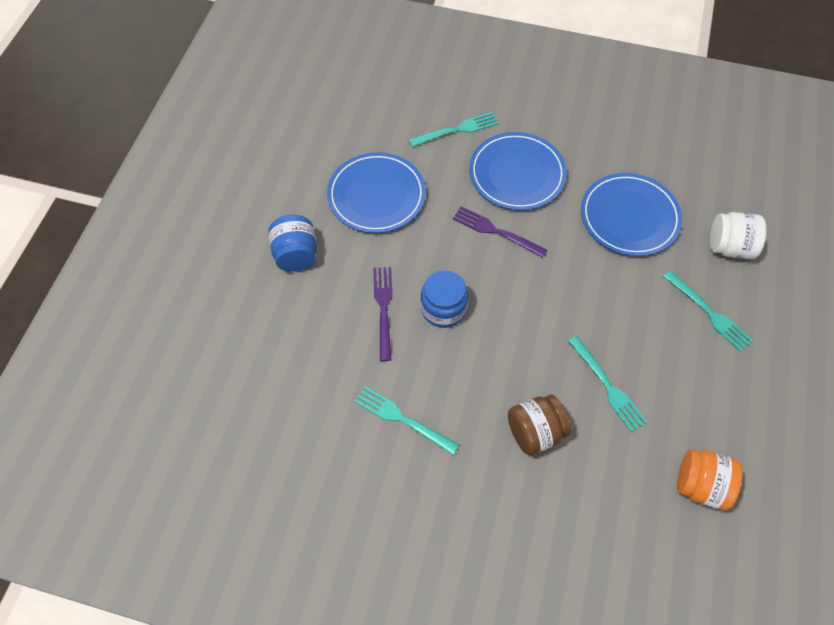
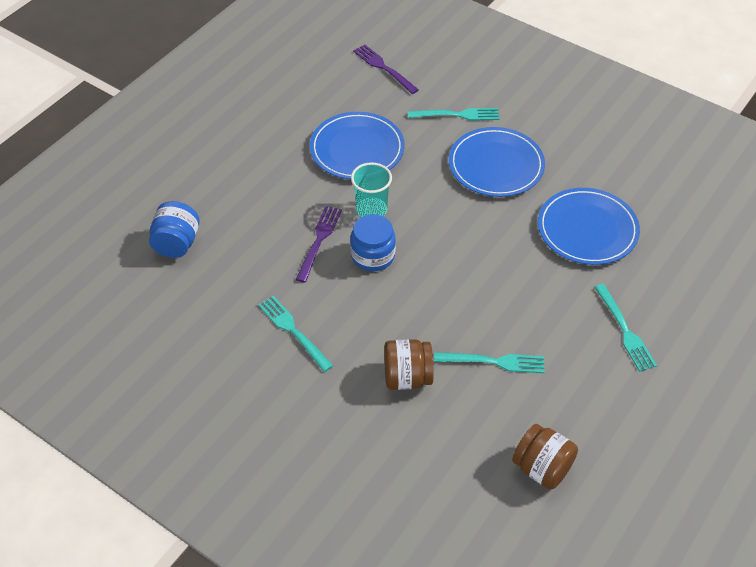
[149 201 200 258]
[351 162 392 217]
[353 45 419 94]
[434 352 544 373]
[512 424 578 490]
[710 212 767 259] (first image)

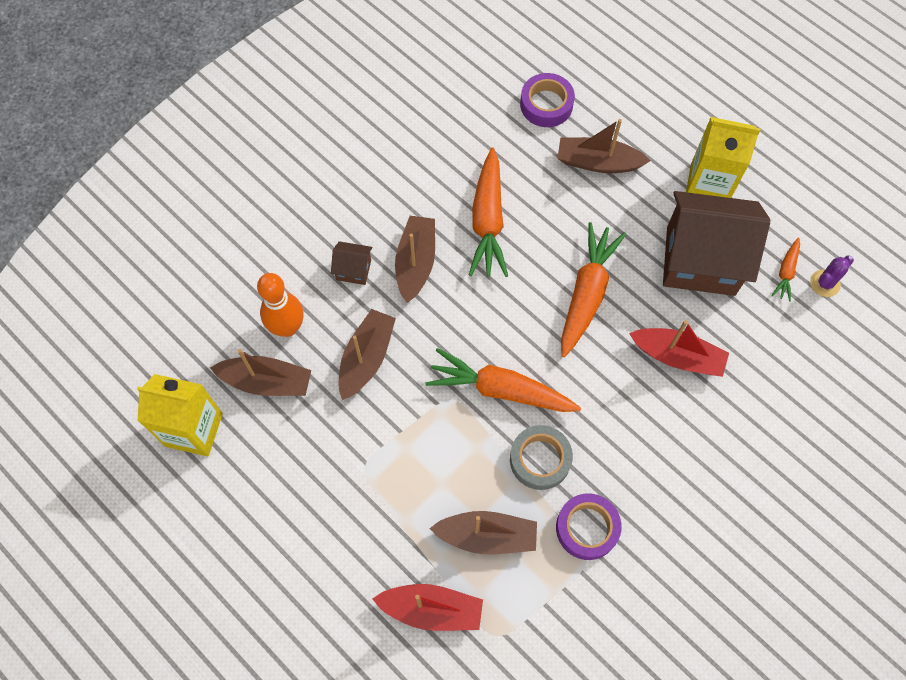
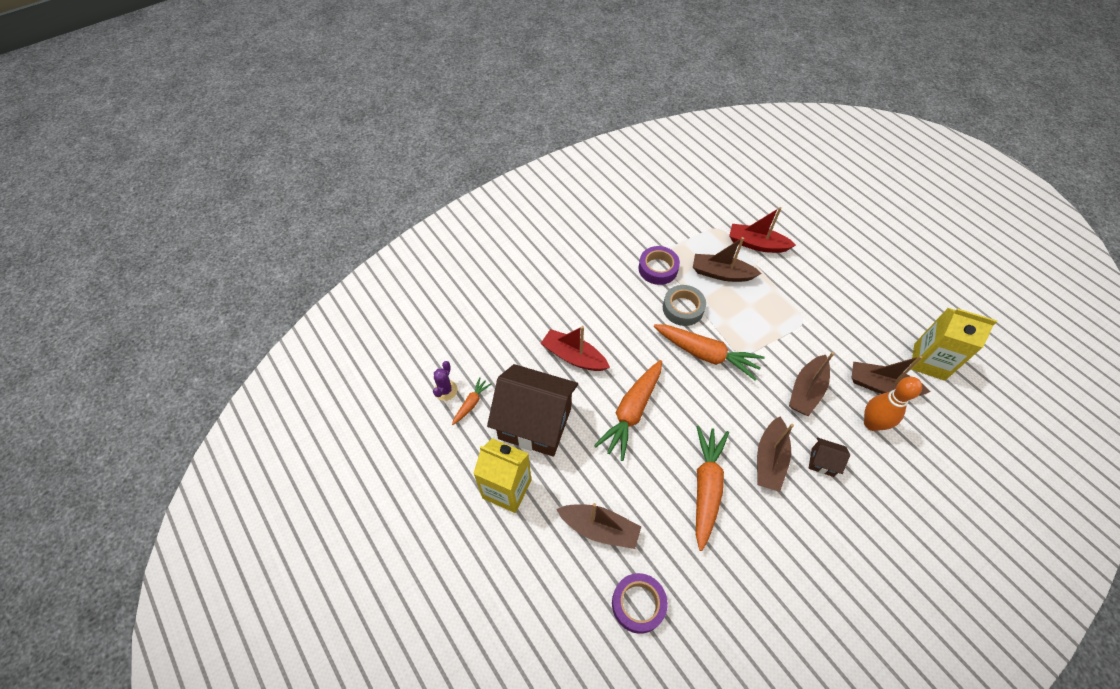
[433 361 457 401]

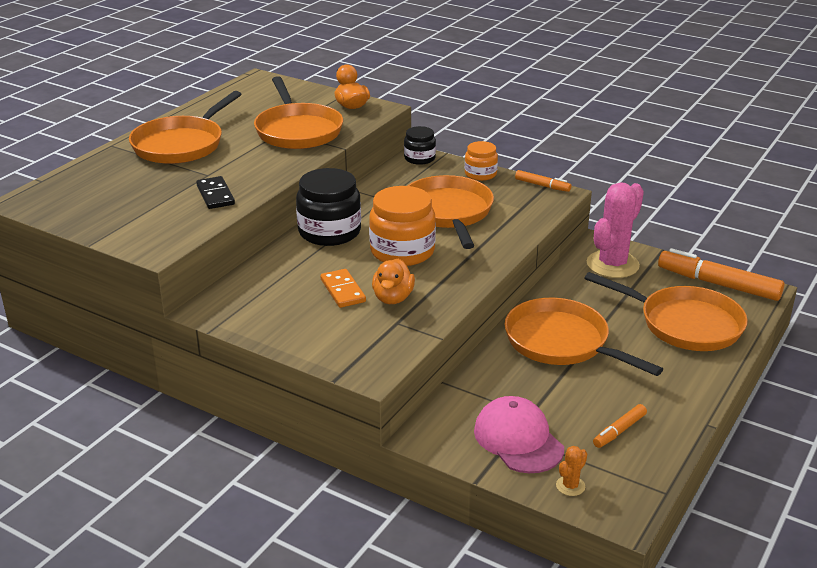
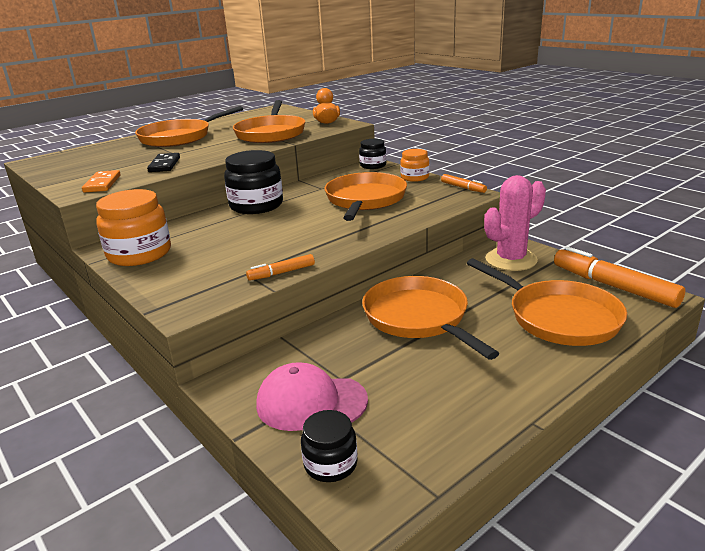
[82 170 121 193]
[96 189 171 266]
[246 254 315 281]
[256 362 368 431]
[301 410 358 482]
[372 259 415 304] (first image)

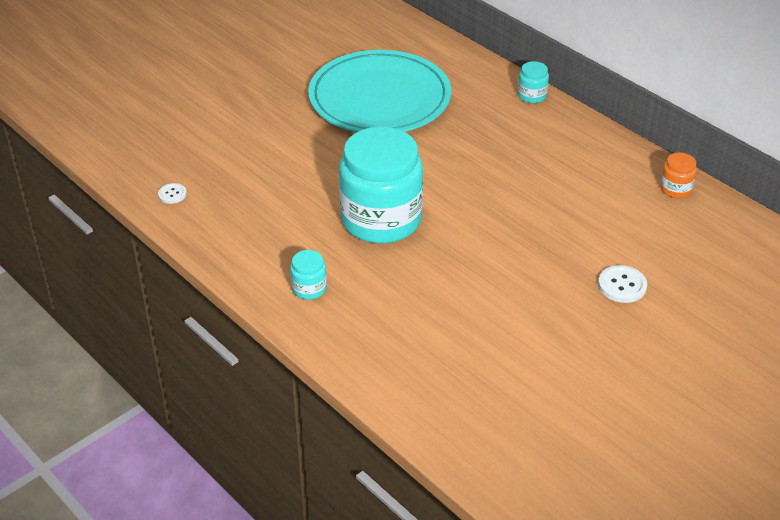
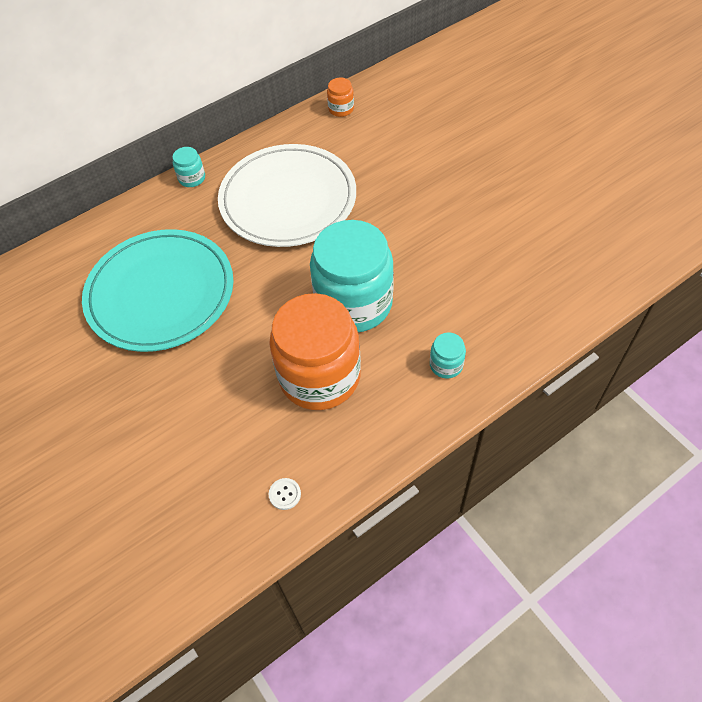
[218 144 356 247]
[269 293 361 410]
[598 265 647 303] (first image)

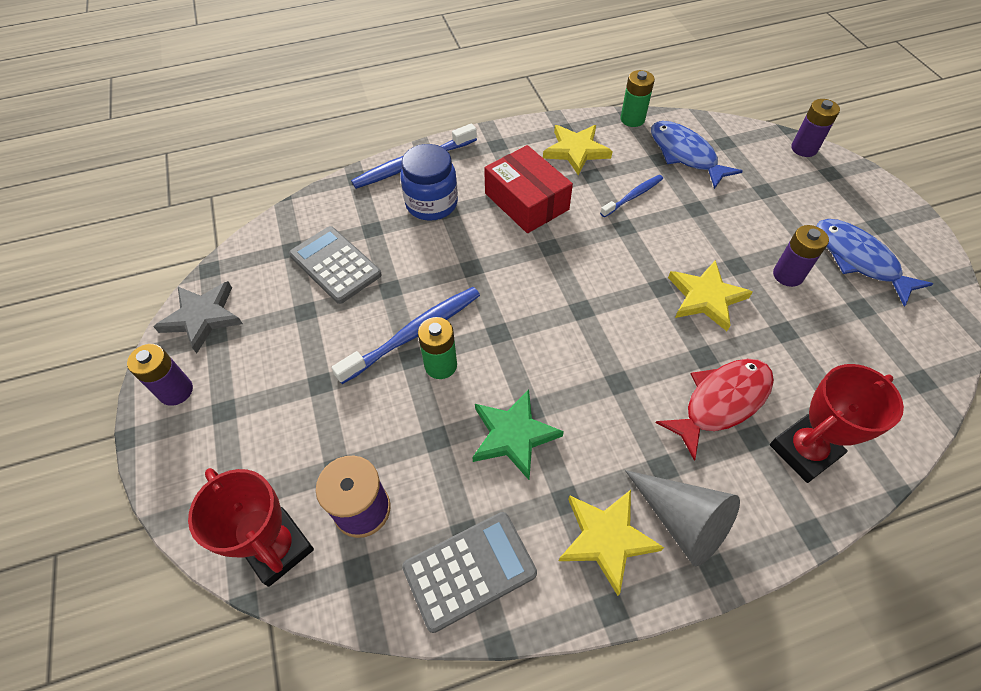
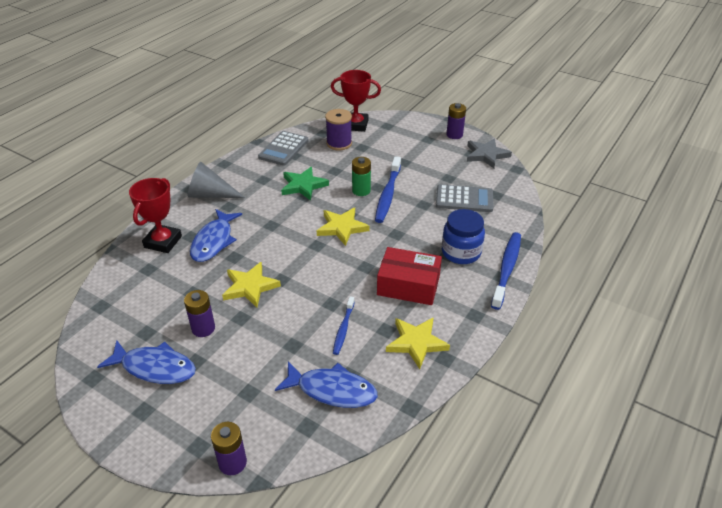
[190 209 242 262]
[317 208 369 246]
[620 70 655 127] (first image)

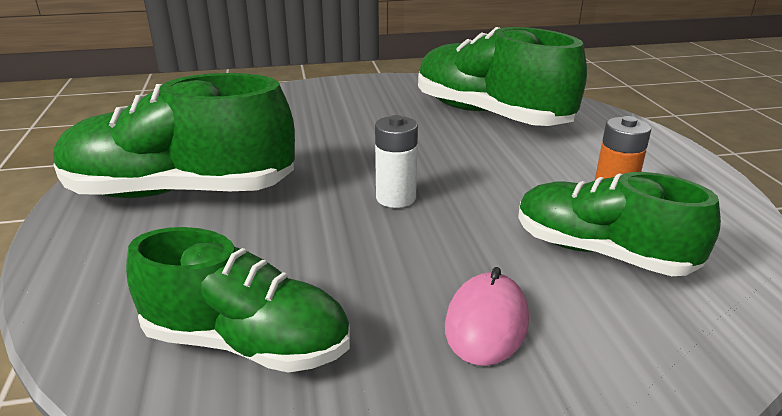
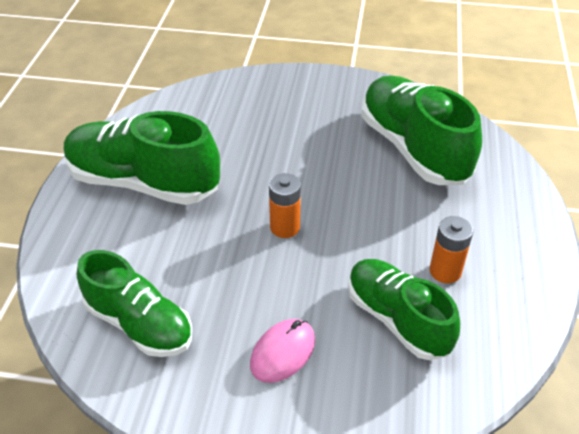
[269 173 301 238]

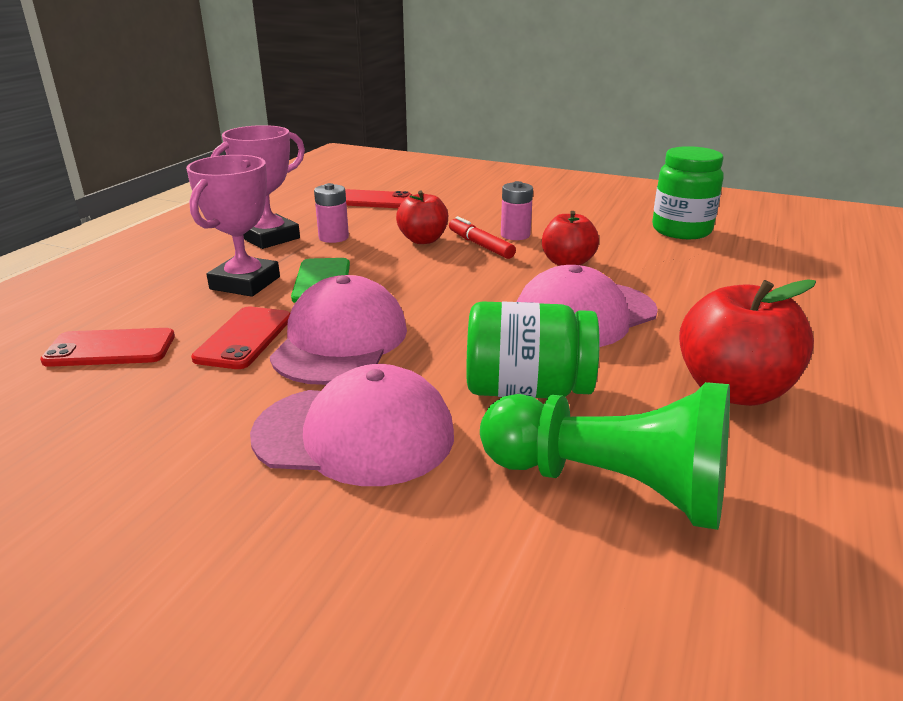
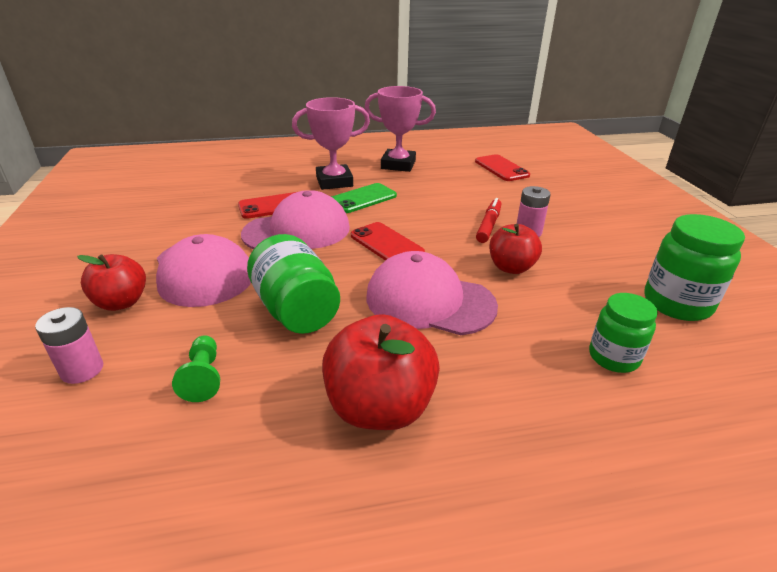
[35 307 103 384]
[77 254 146 311]
[172 335 220 402]
[351 222 425 261]
[589 293 658 373]

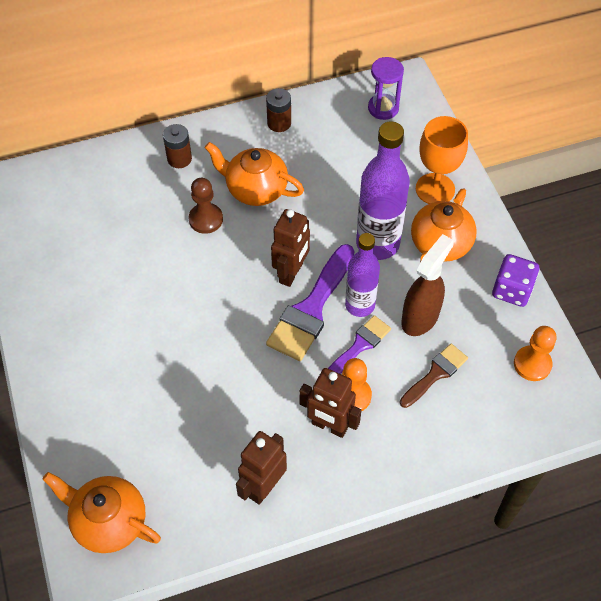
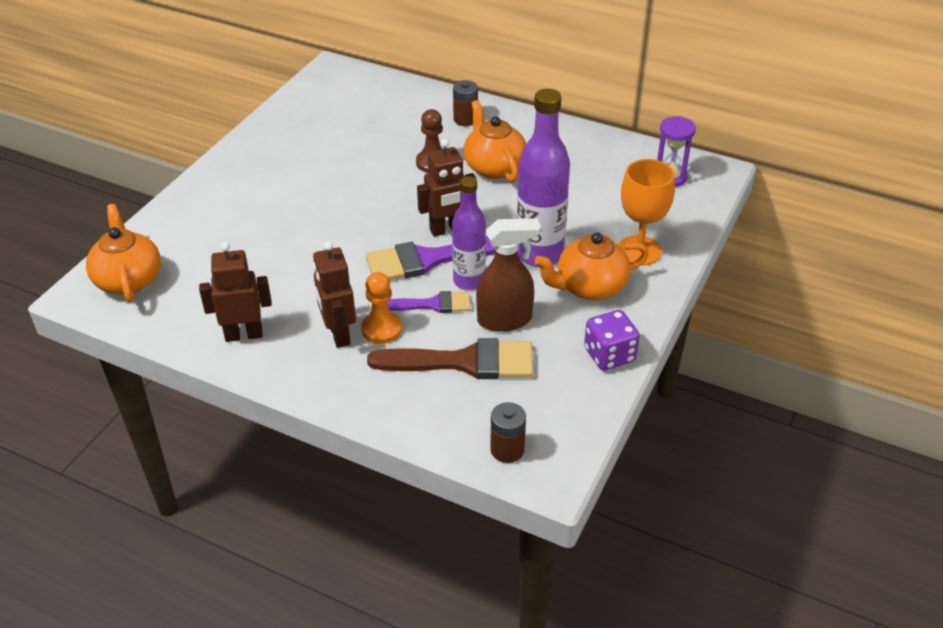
[367 338 533 379]
[490 402 526 463]
[514 326 556 381] (first image)

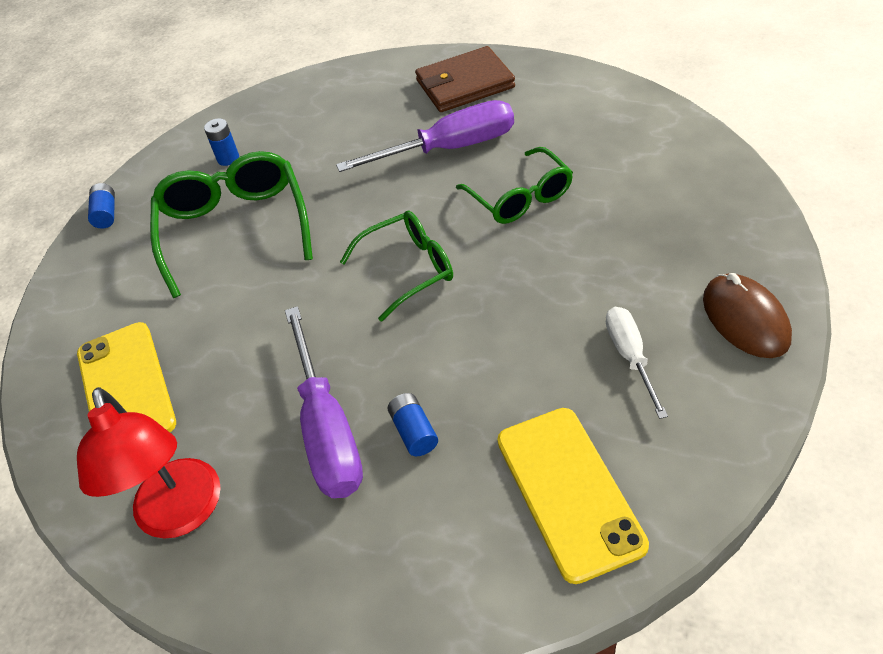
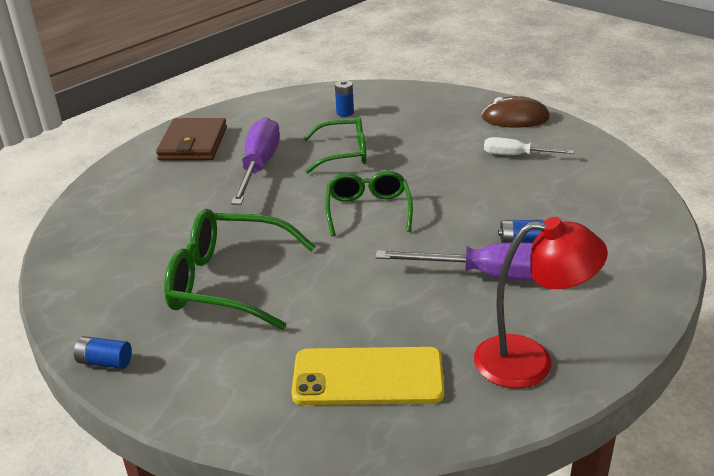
[335 80 354 117]
[497 408 649 584] (first image)

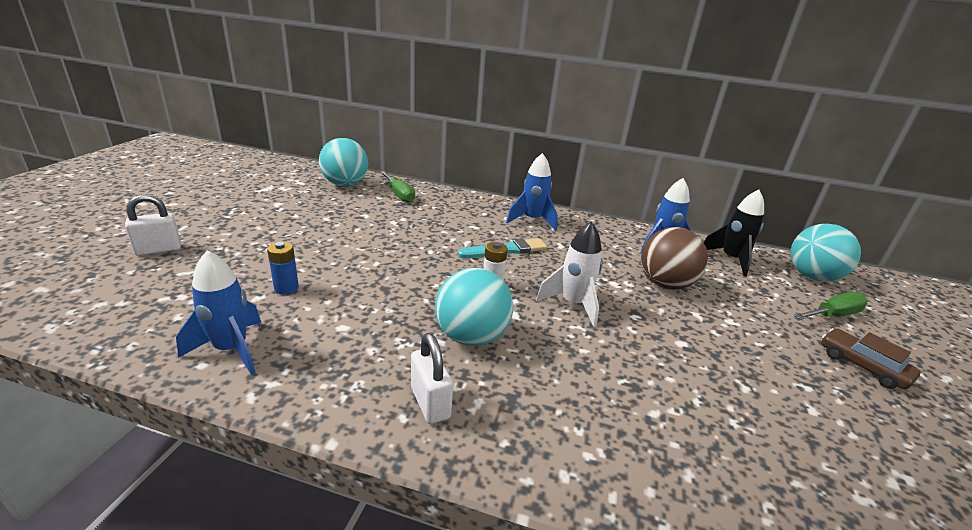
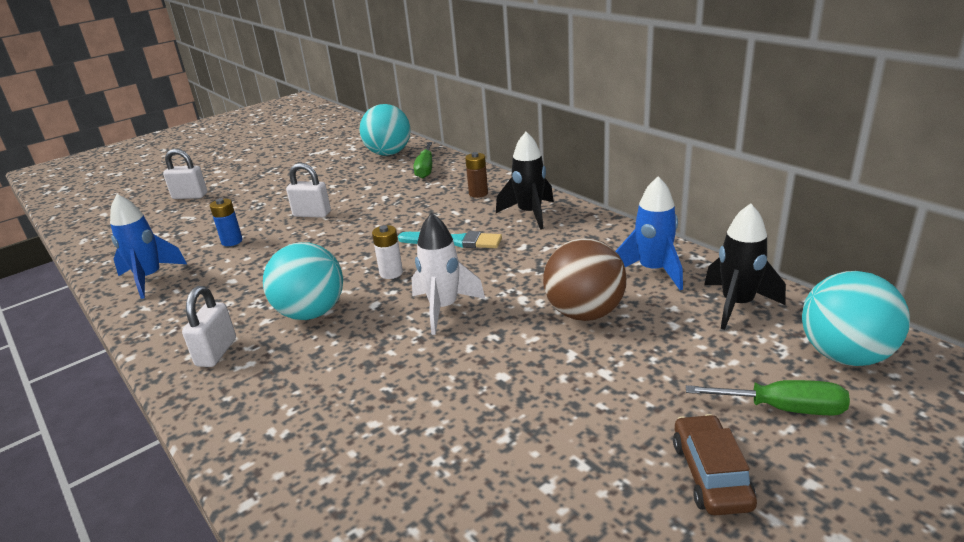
[286 163 331 218]
[465 152 488 198]
[496 132 554 230]

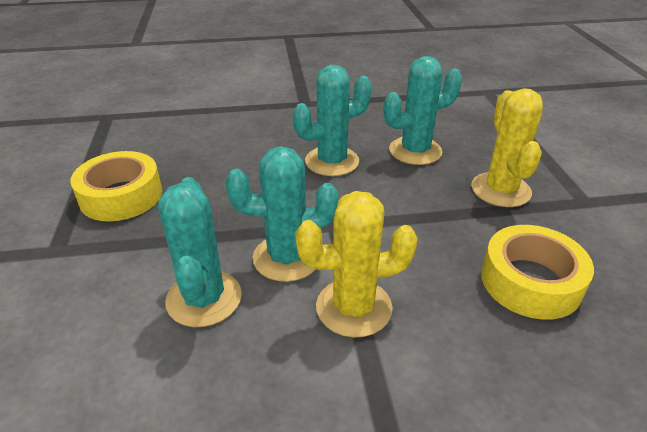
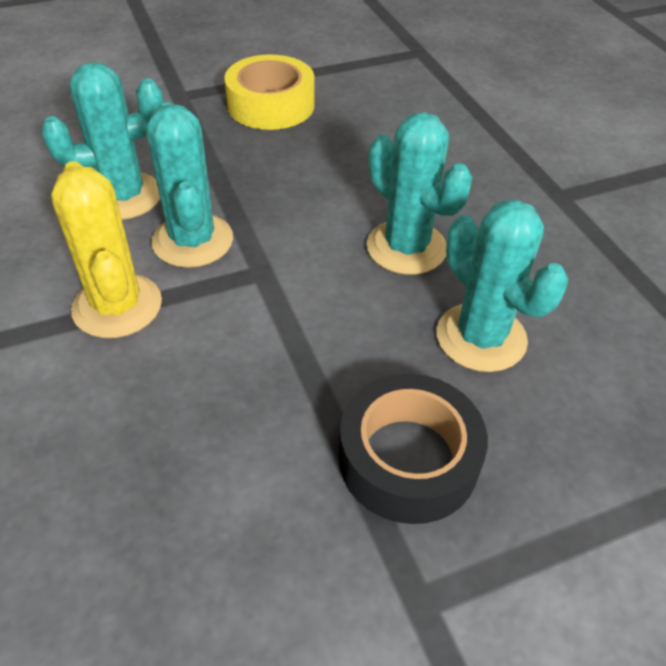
[339 374 488 524]
[481 225 594 320] (first image)

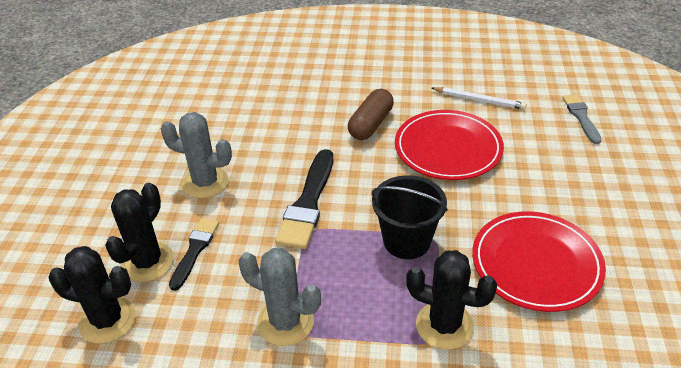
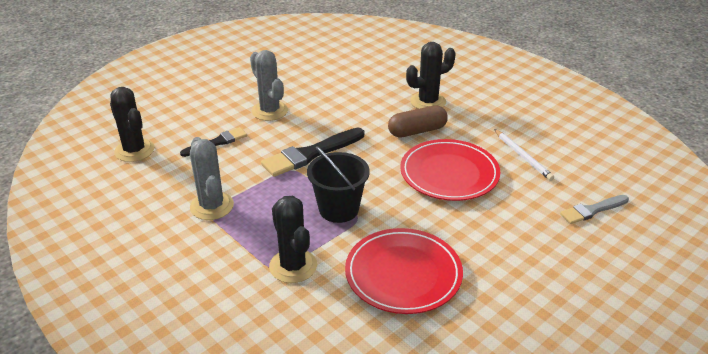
[406 42 456 109]
[560 195 629 224]

